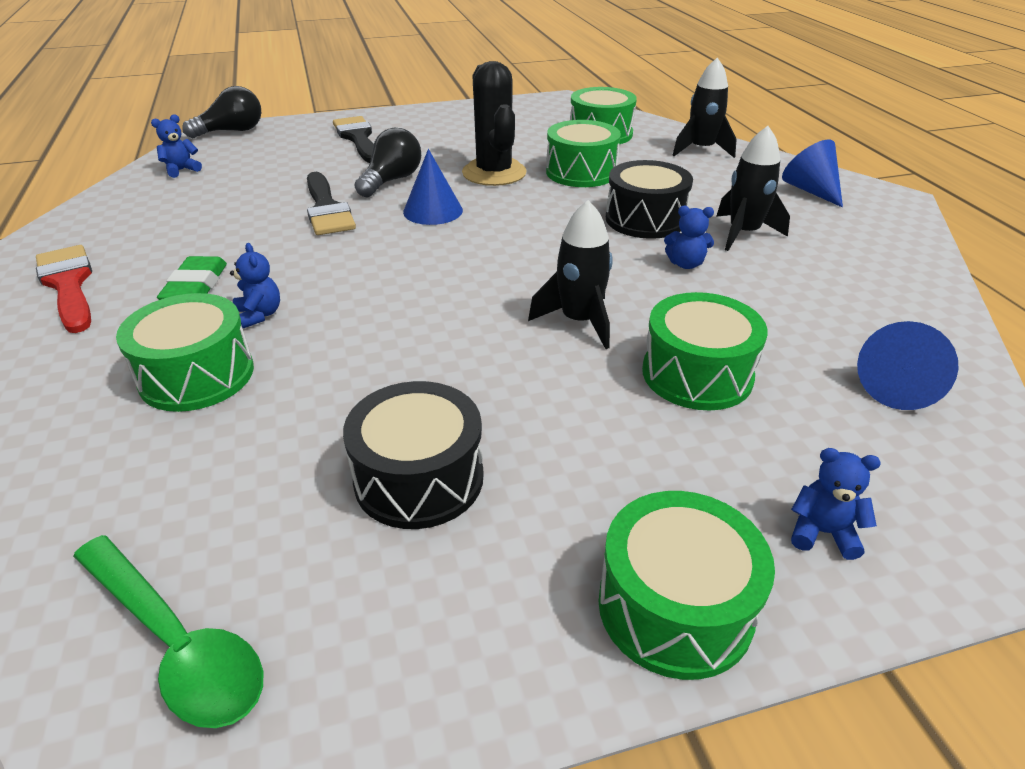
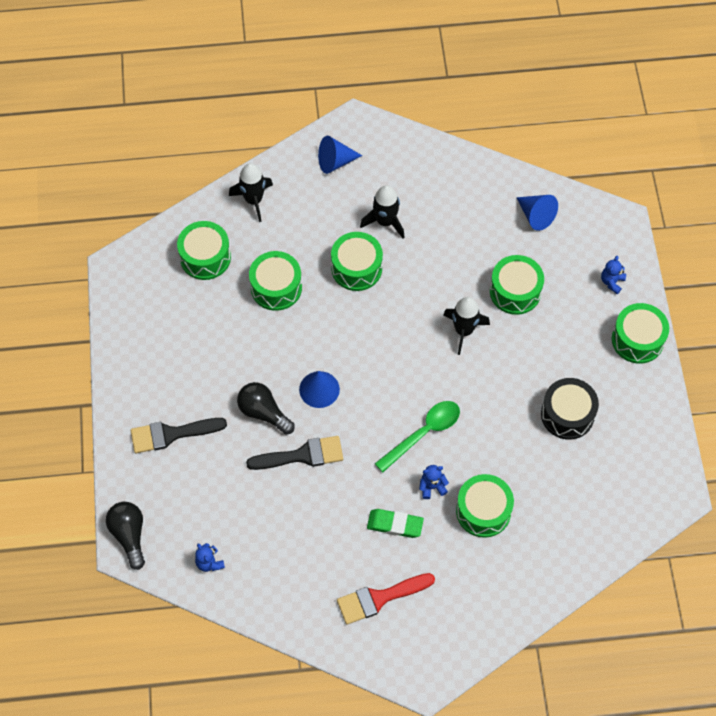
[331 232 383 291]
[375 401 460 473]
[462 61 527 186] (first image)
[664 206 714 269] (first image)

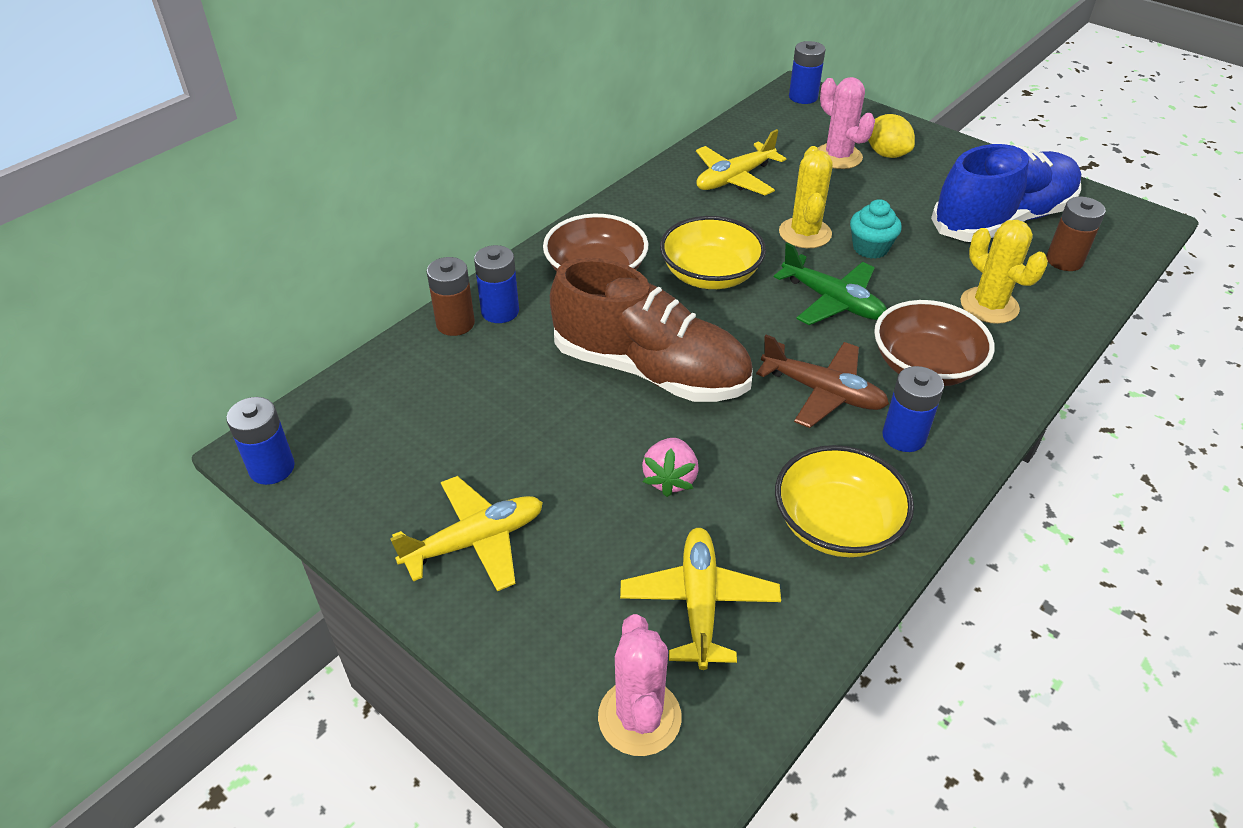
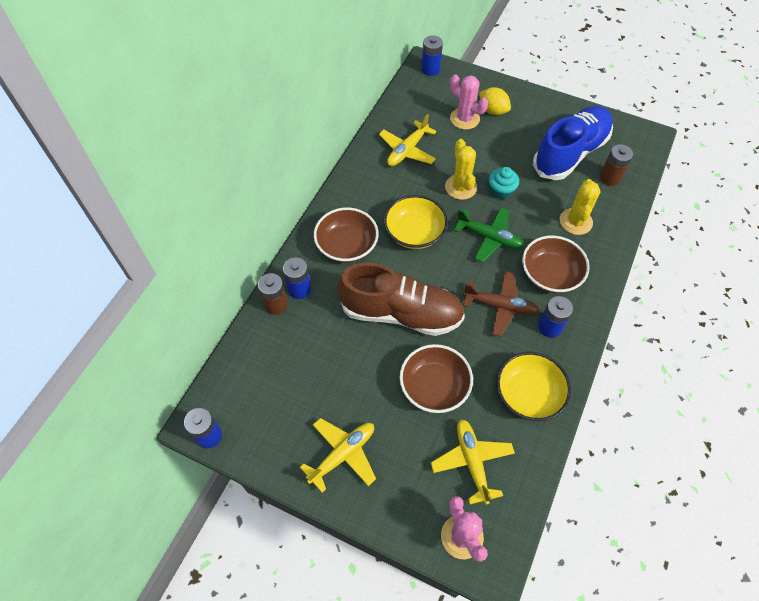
[400 344 473 413]
[560 179 600 235]

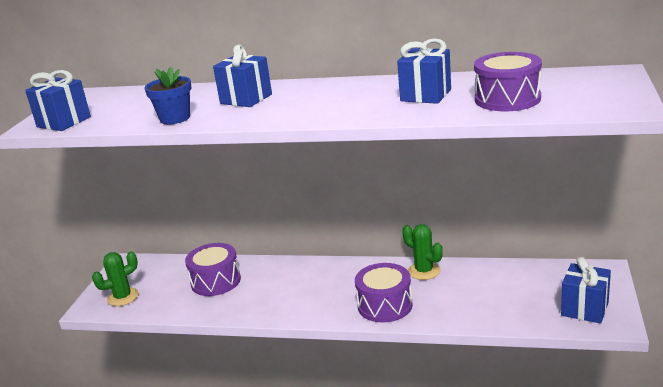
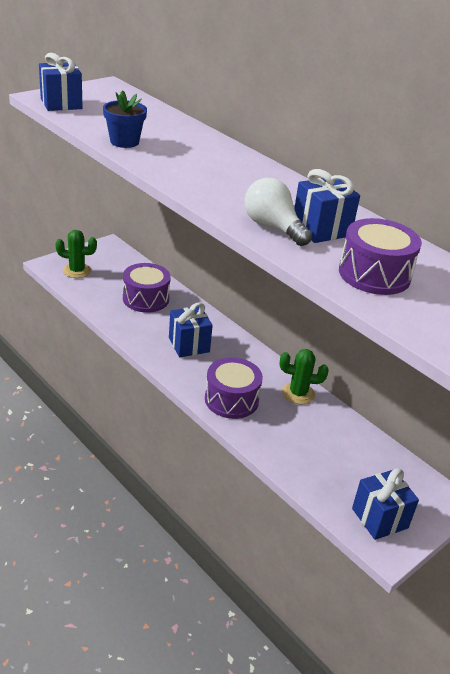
[169 302 213 357]
[245 178 312 246]
[280 349 329 404]

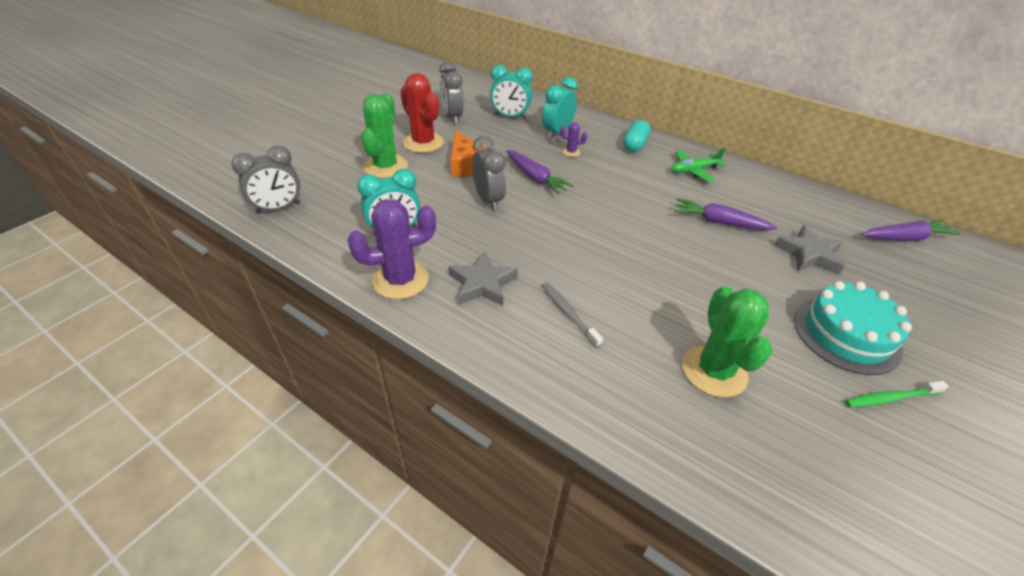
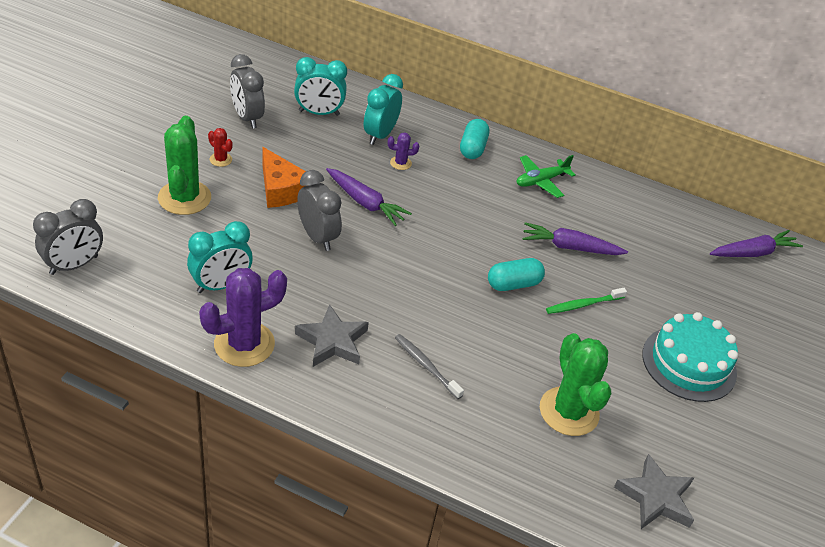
[208 128 233 167]
[488 258 545 291]
[546 288 627 314]
[614 454 695 529]

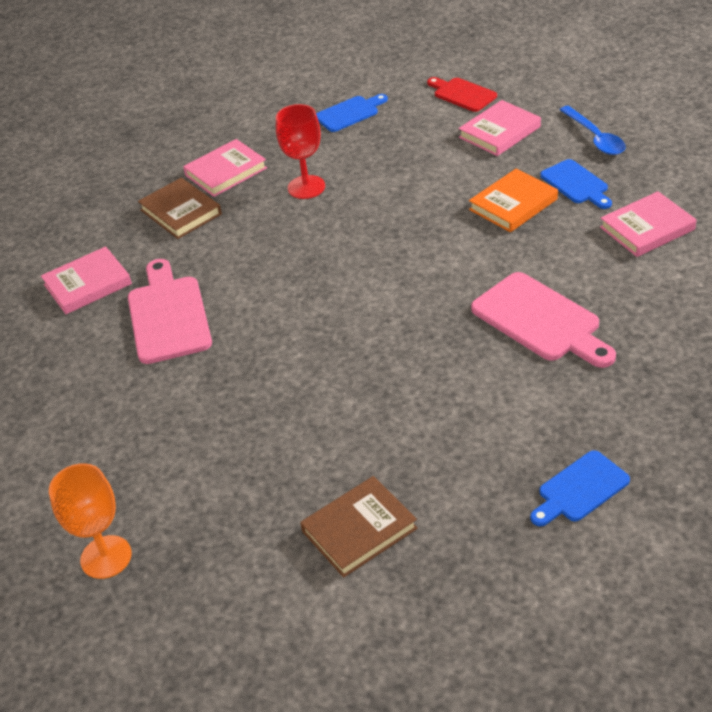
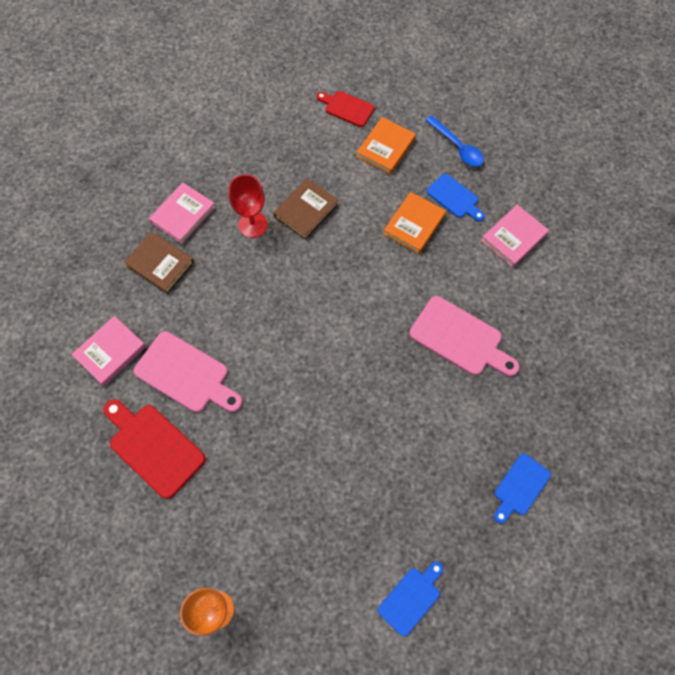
[103 399 206 499]
[134 331 242 412]
[273 178 338 240]
[356 117 416 175]
[378 562 443 637]

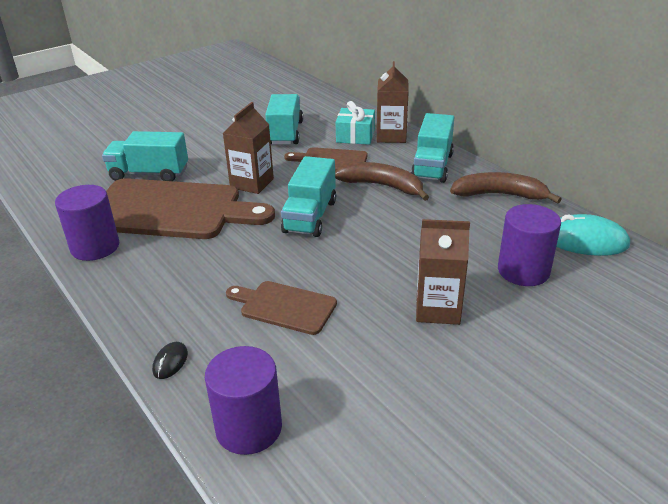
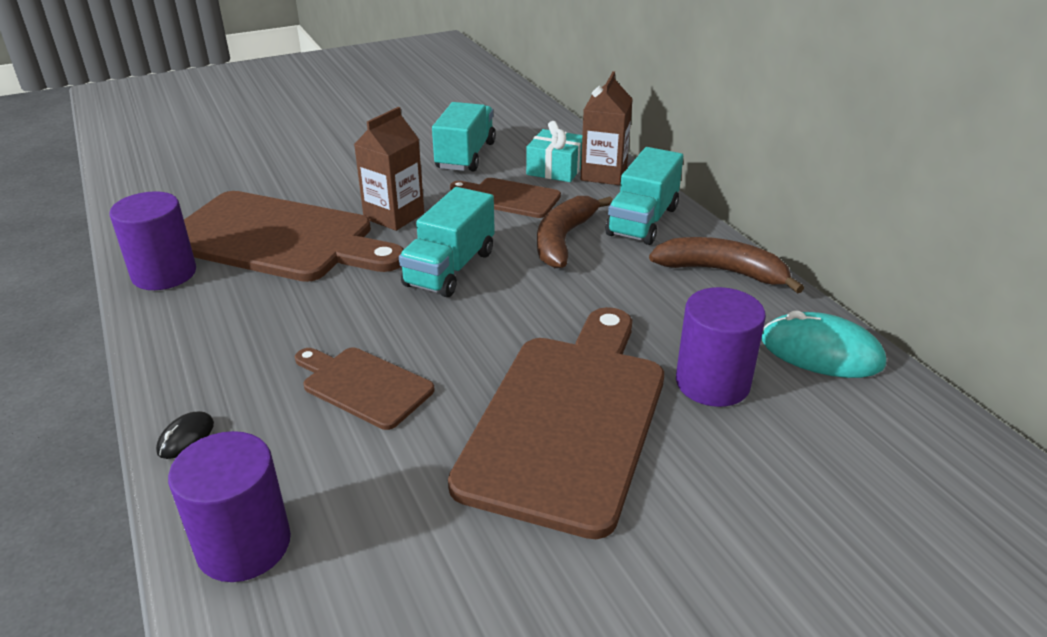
[448 307 664 539]
[537 196 613 268]
[102 131 188 181] (first image)

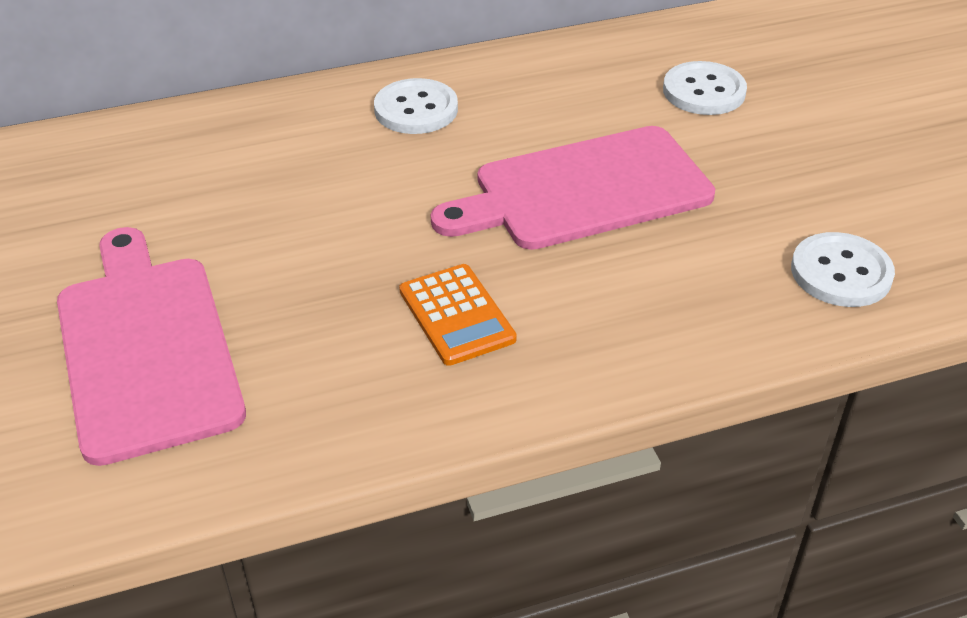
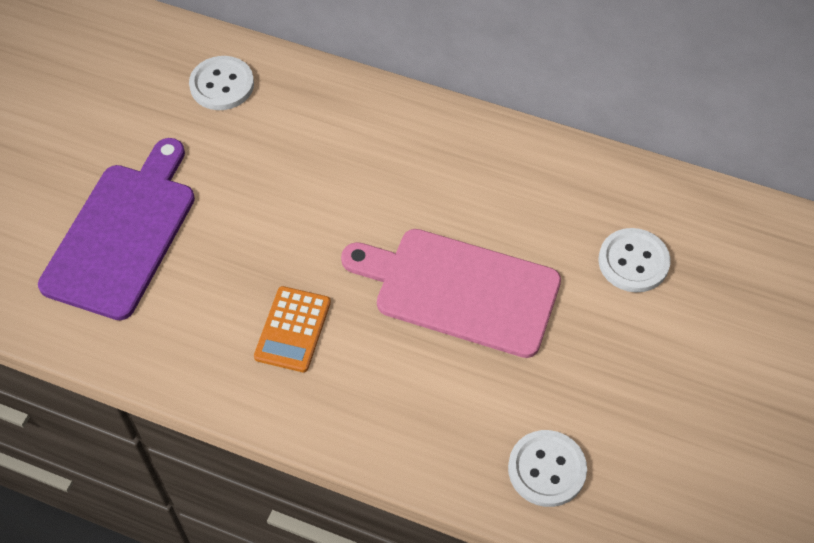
[38 138 195 320]
[189 56 254 110]

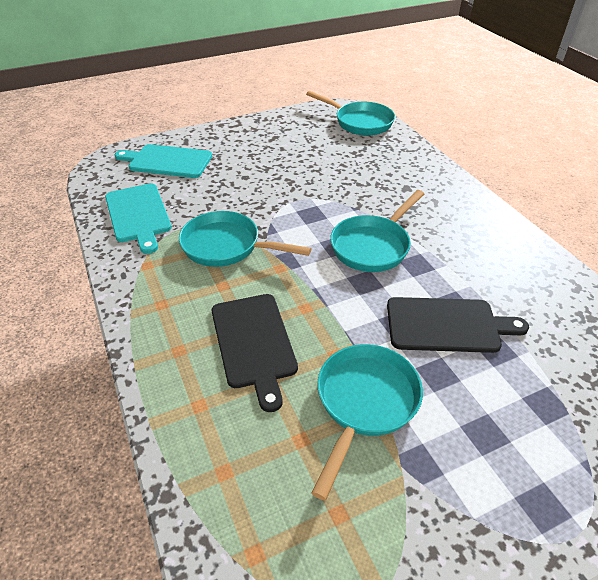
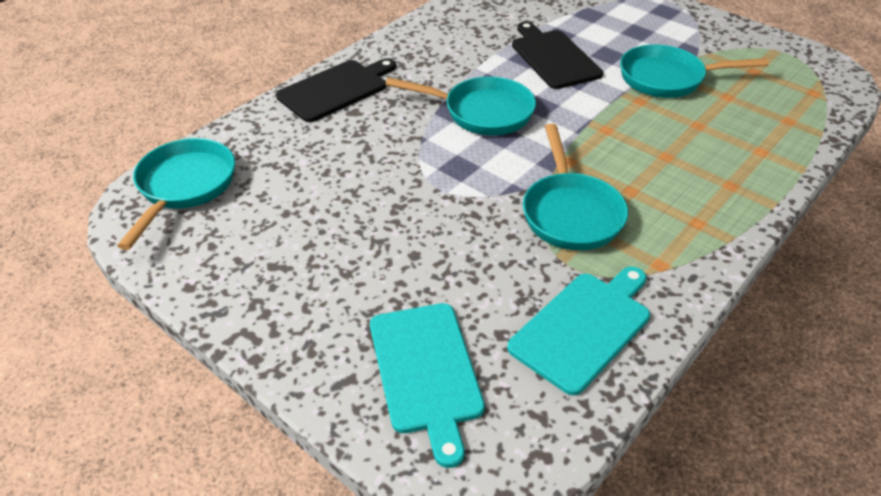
[276 58 396 122]

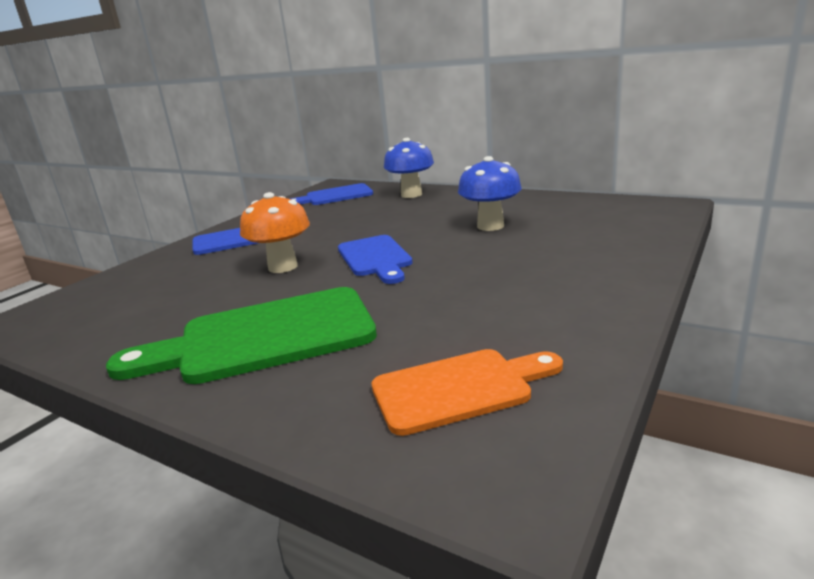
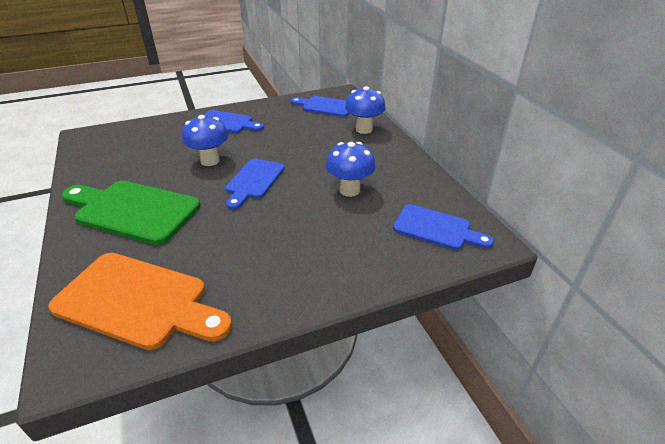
[48 253 232 350]
[182 115 228 166]
[393 204 494 250]

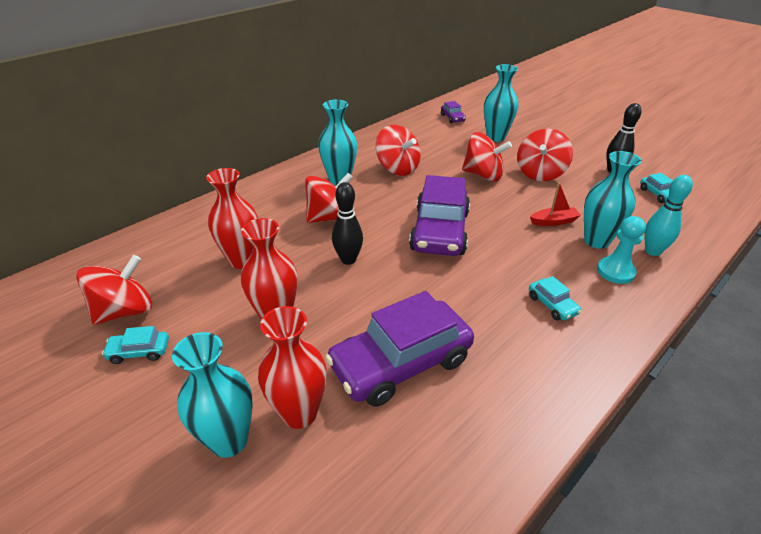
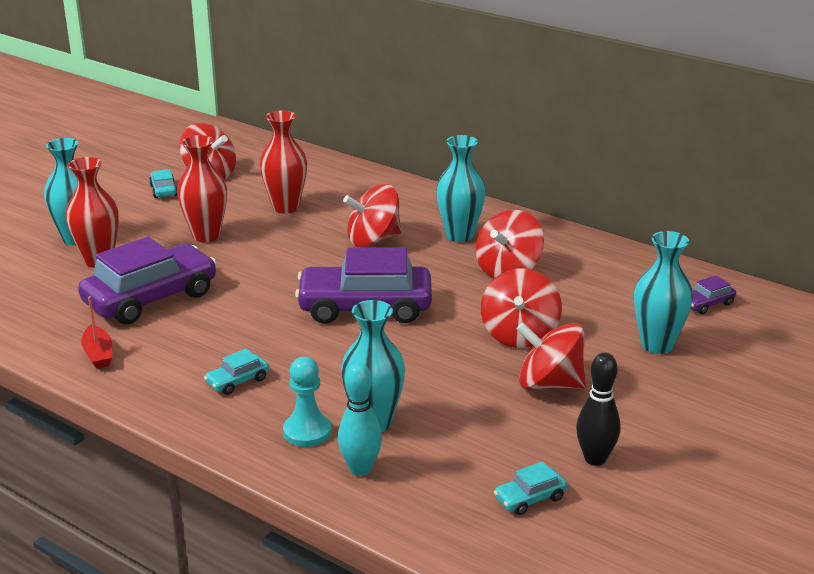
[78 237 217 324]
[81 296 112 369]
[343 184 401 247]
[332 182 363 265] (first image)

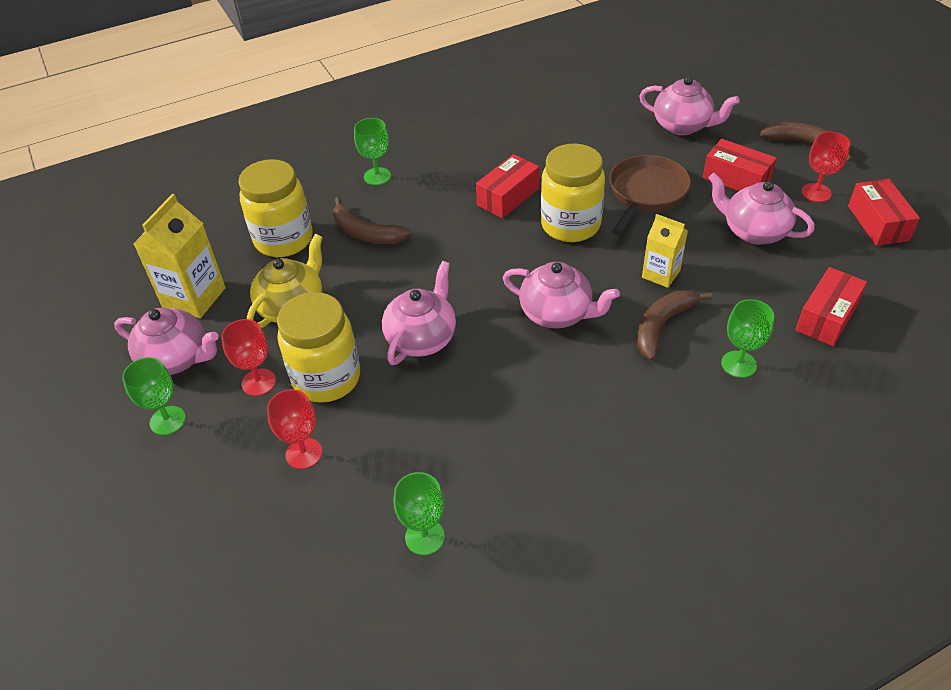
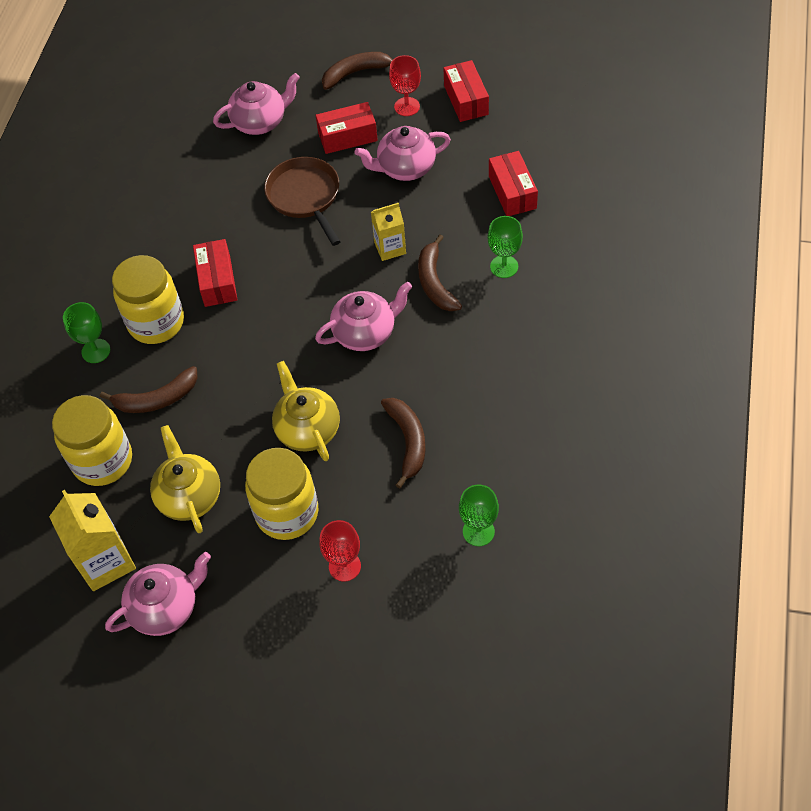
[112 255 184 344]
[272 361 340 461]
[381 398 425 488]
[444 60 489 122]
[122 357 186 435] (first image)
[221 319 276 396] (first image)

